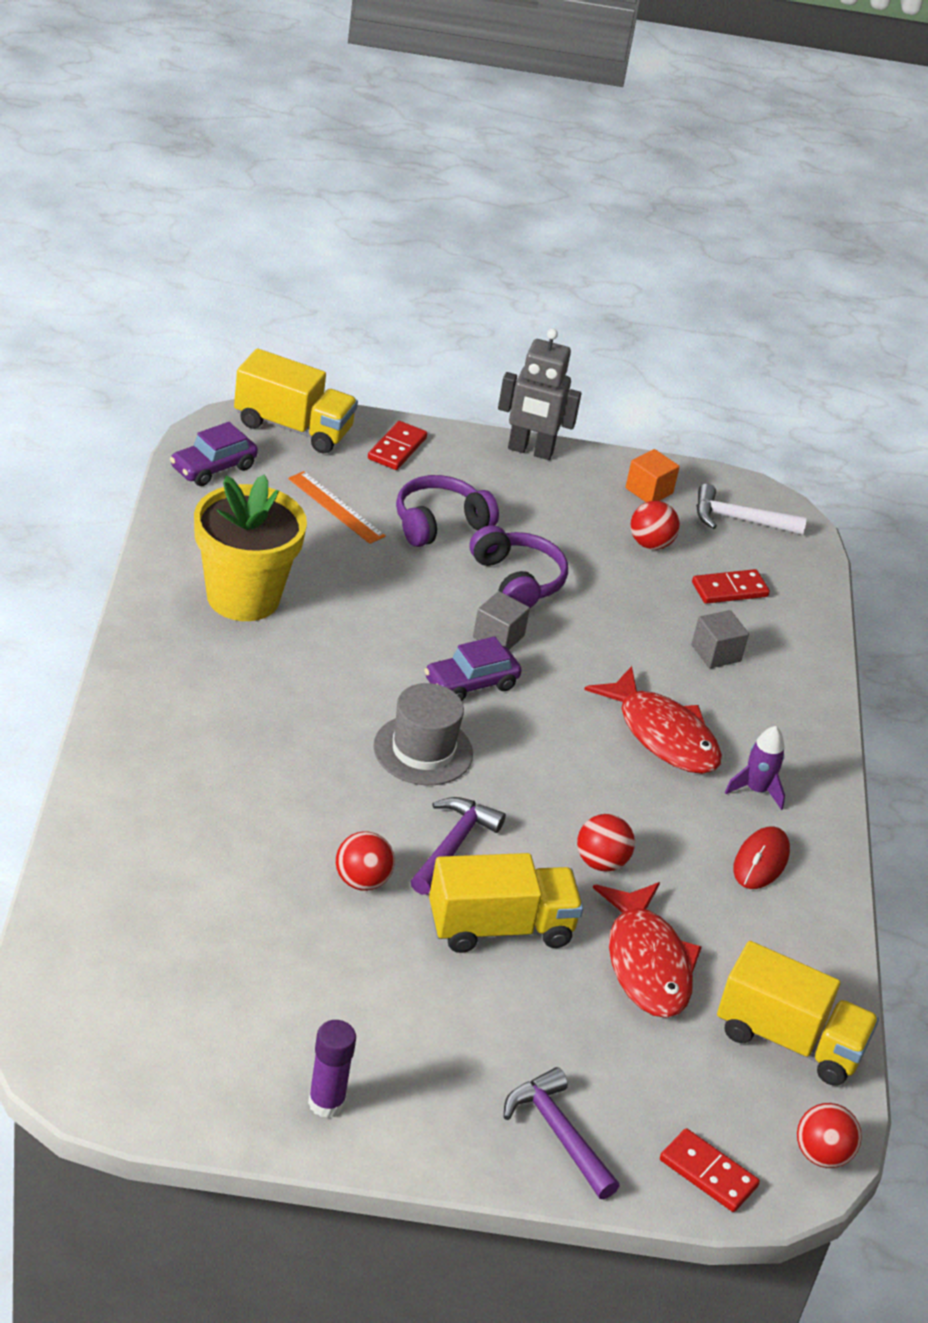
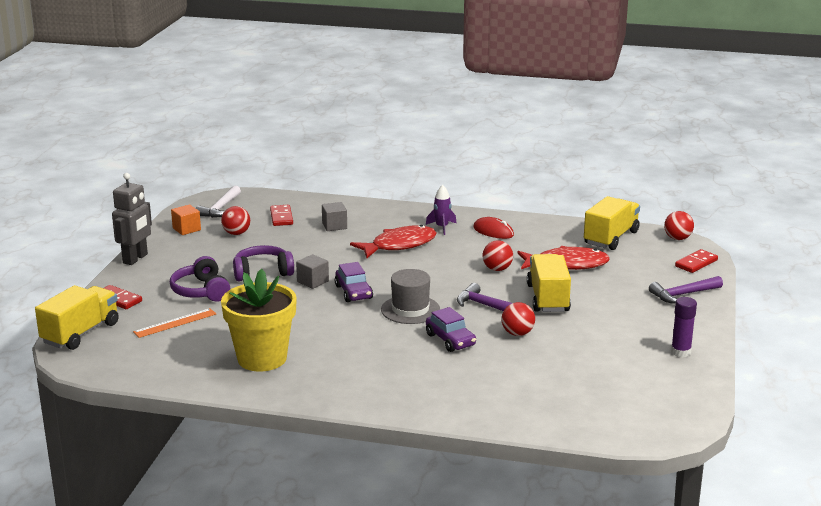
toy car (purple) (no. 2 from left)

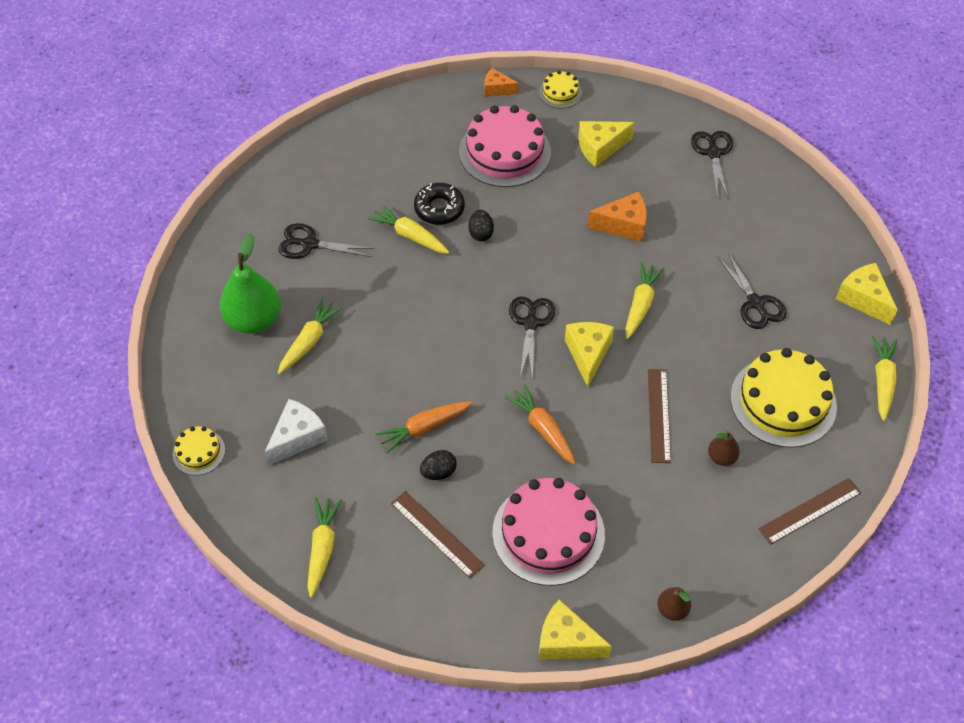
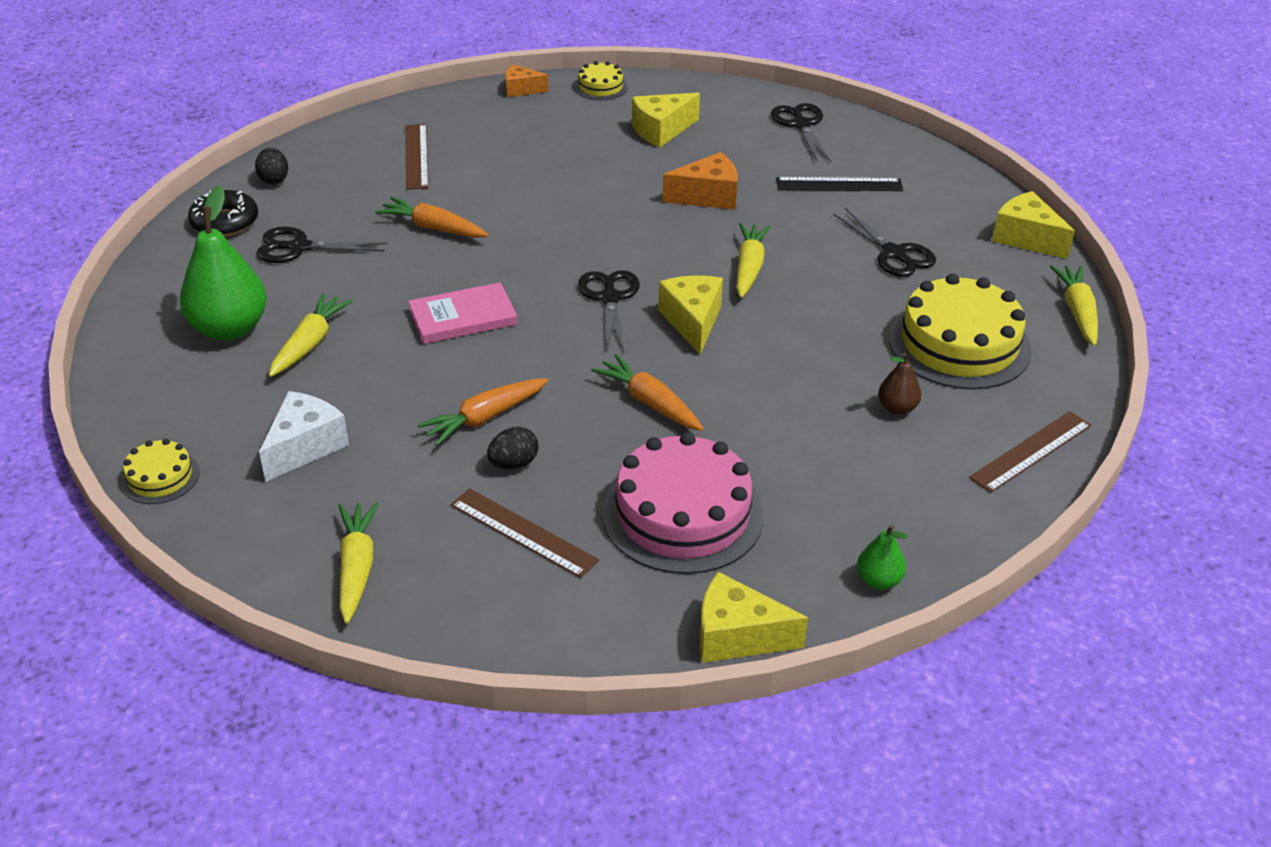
cake (rose-pink) (no. 1 from left in the first image)
donut (ebony)
root vegetable (orange) (no. 1 from left)
egg shape (ebony) (no. 1 from left)
straightedge (dark brown) (no. 1 from left)
pear fruit (emerald) (no. 2 from left)
straightedge (ebony)
hardcover (rose-pink)

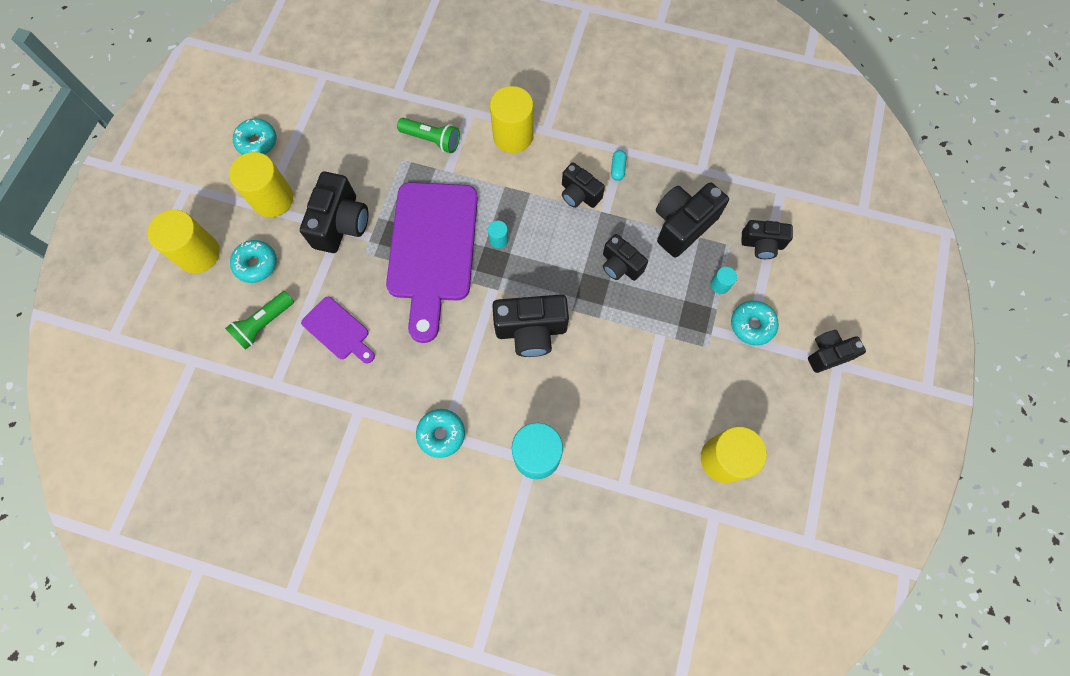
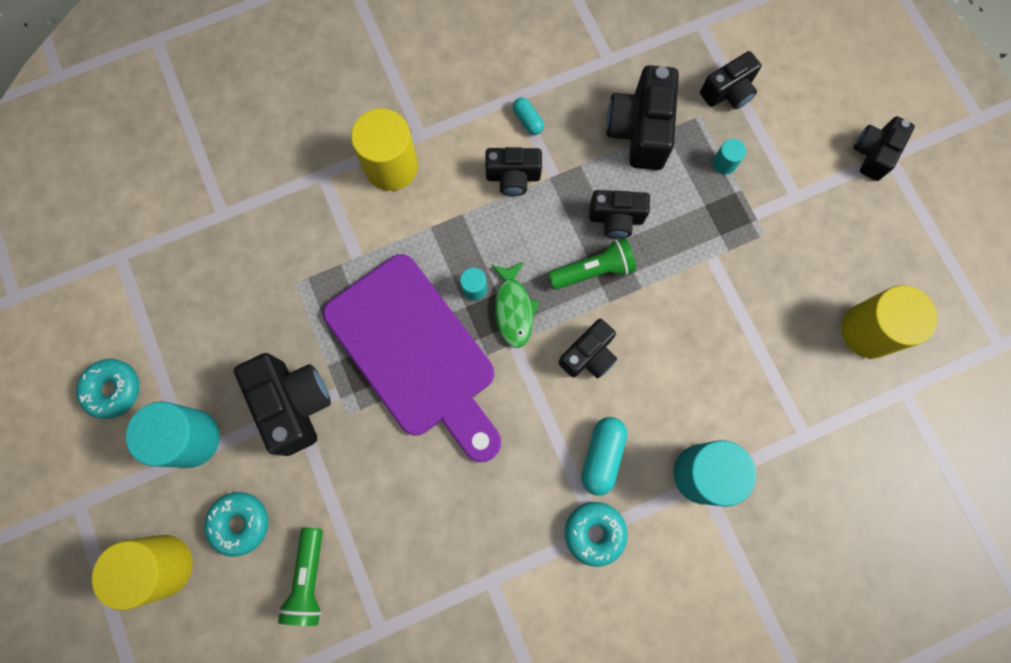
pocket torch (emerald) (no. 2 from left)
cylinder (teal) (no. 1 from left)
photo camera (ebony) (no. 3 from left)
bread board (purple) (no. 1 from left in the first image)
donut (teal) (no. 4 from left in the first image)
fish figure (emerald)
pill (teal) (no. 2 from left)

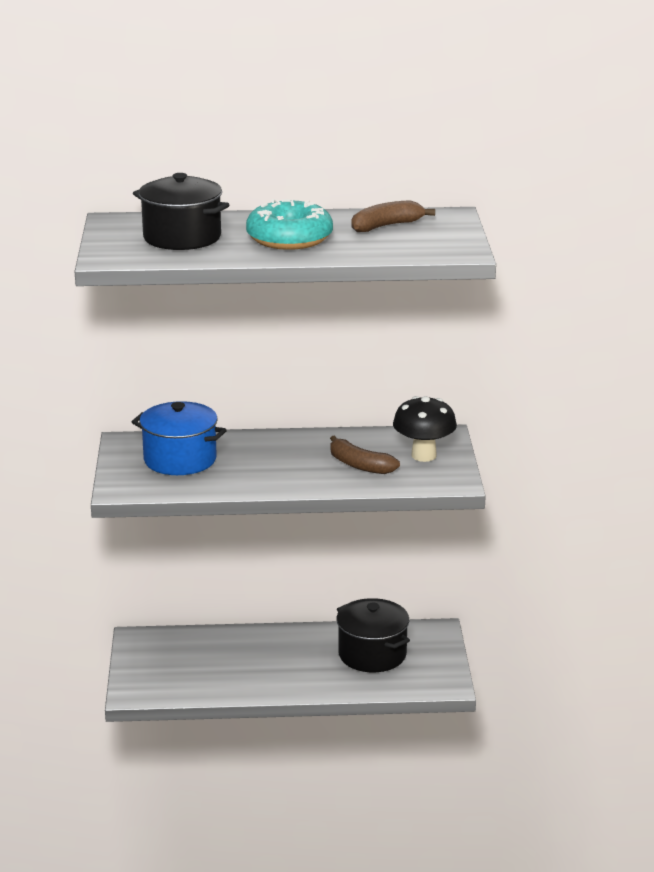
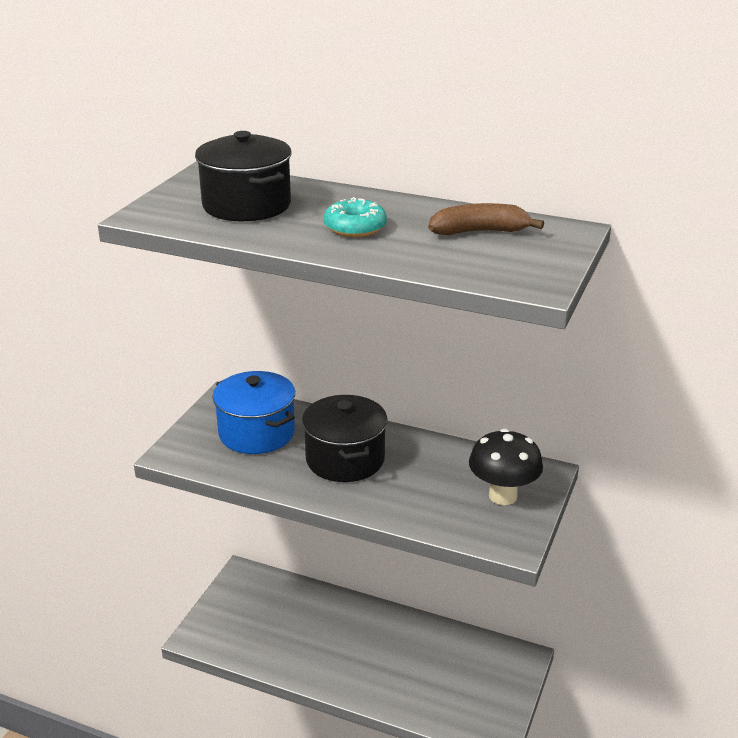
donut (teal)
toy banana (dark brown) (no. 1 from left in the first image)
pot (ebony) (no. 2 from left)

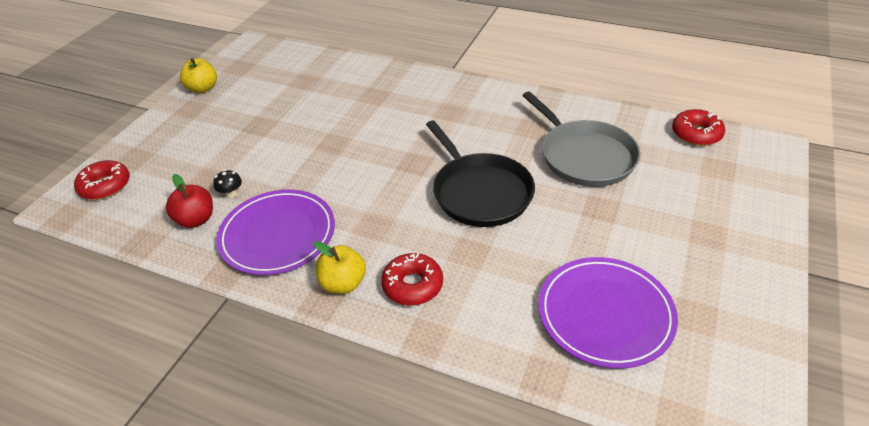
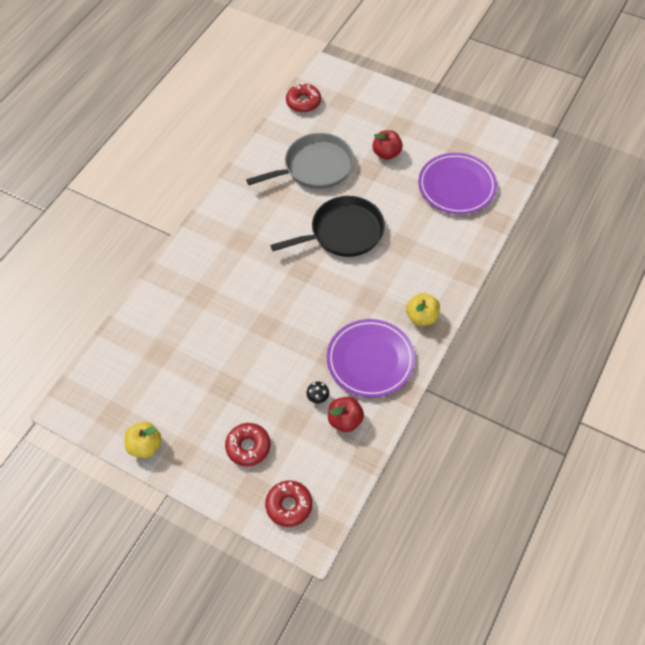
donut (crimson) (no. 1 from left)
toy apple (crimson) (no. 2 from left)

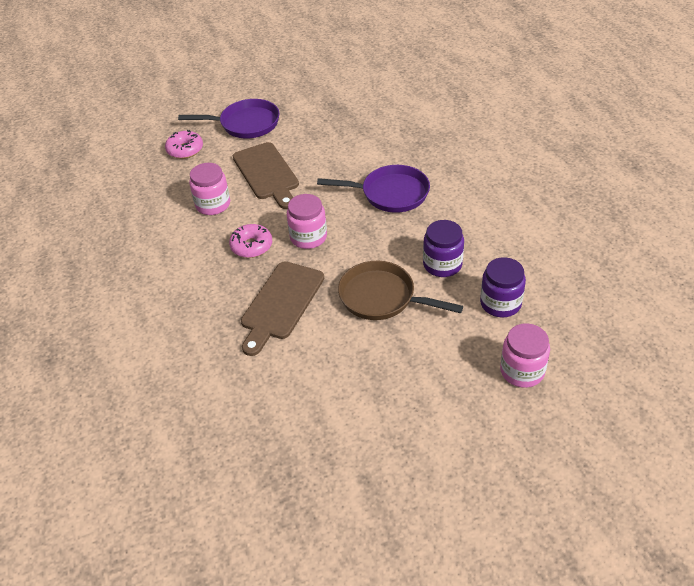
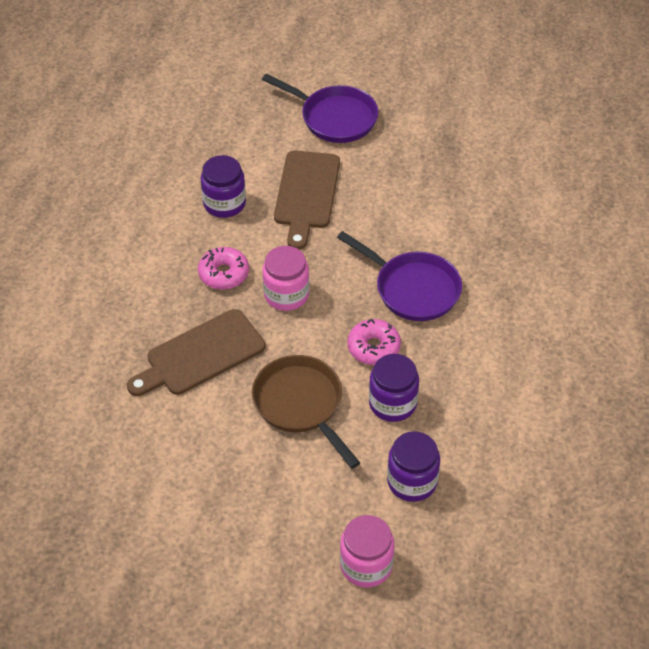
donut (rose-pink) (no. 2 from left)
preserve jar (purple) (no. 1 from left)

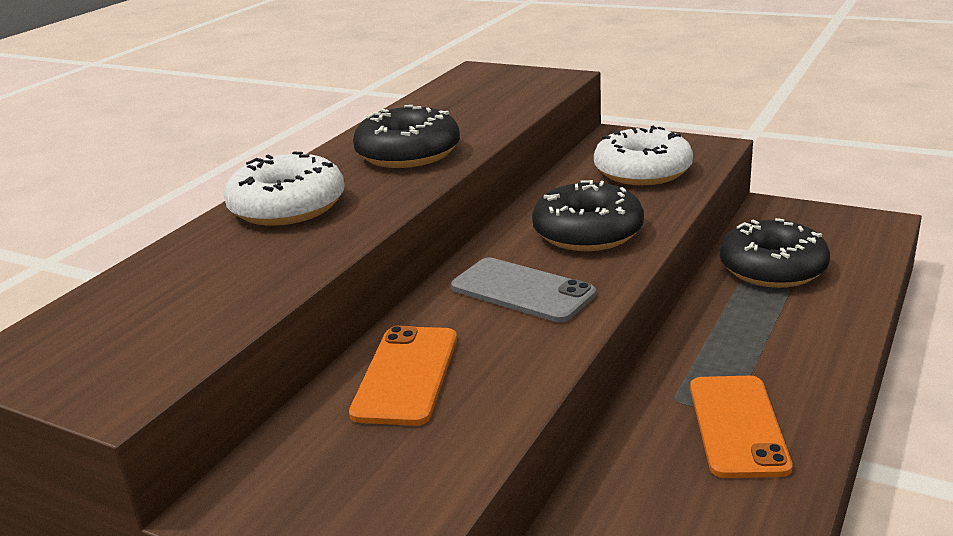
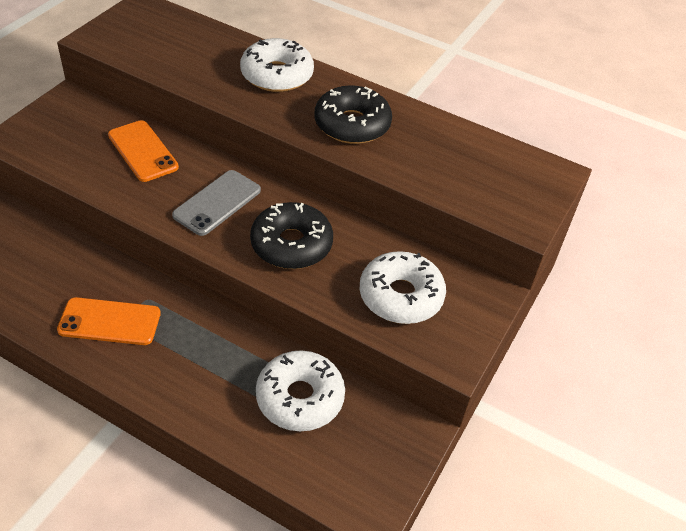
donut (white) (no. 2 from left)
mobile phone (orange) (no. 2 from left)

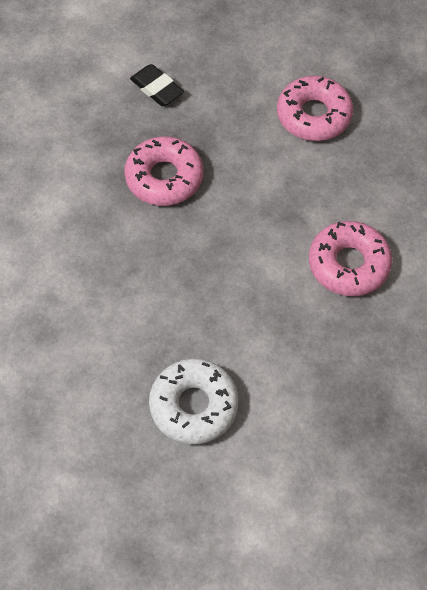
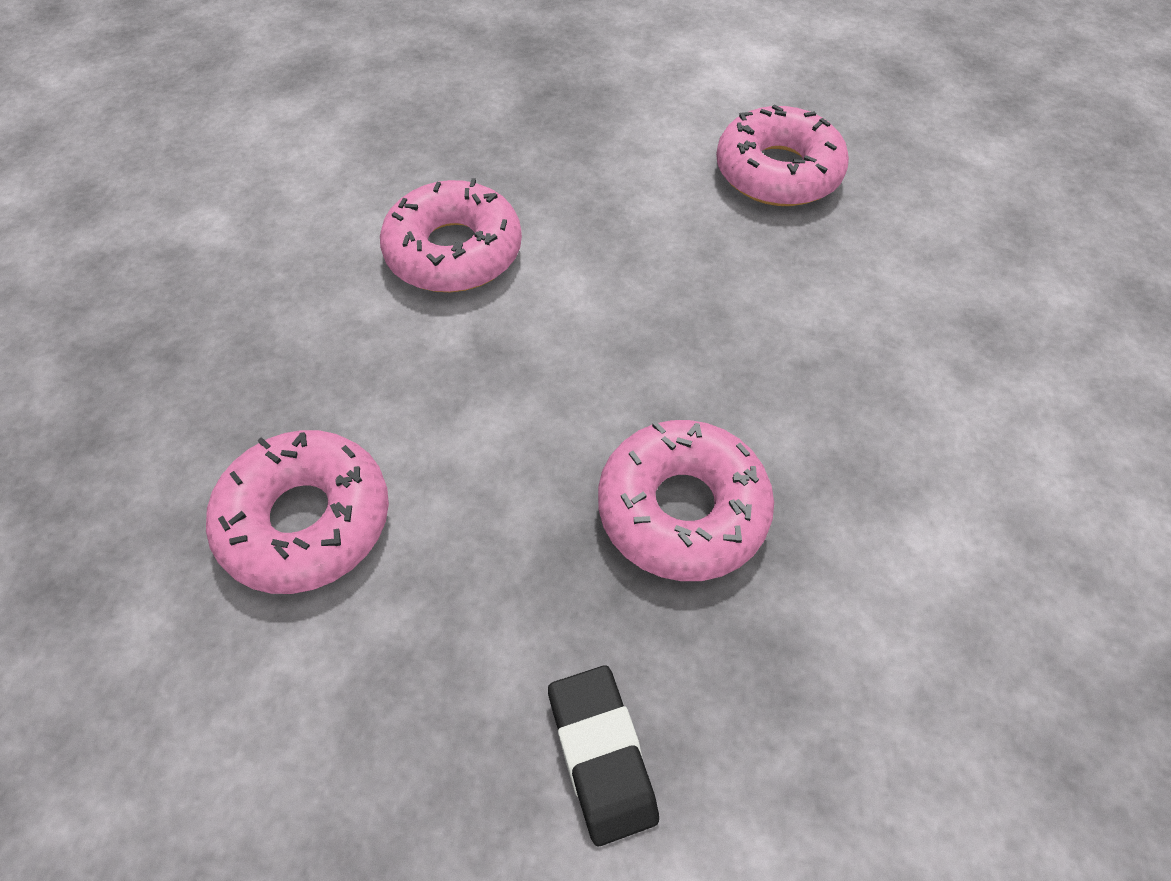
donut (rose-pink) (no. 4 from left)

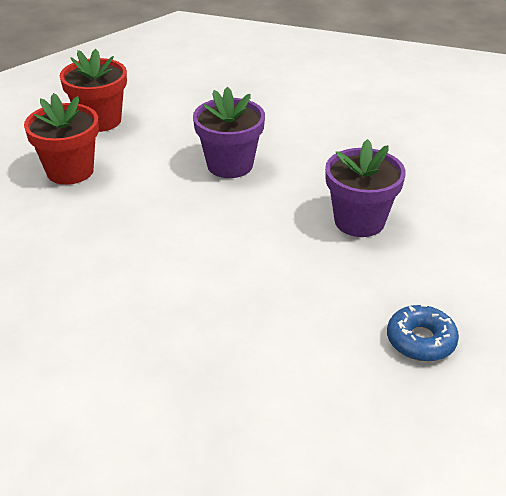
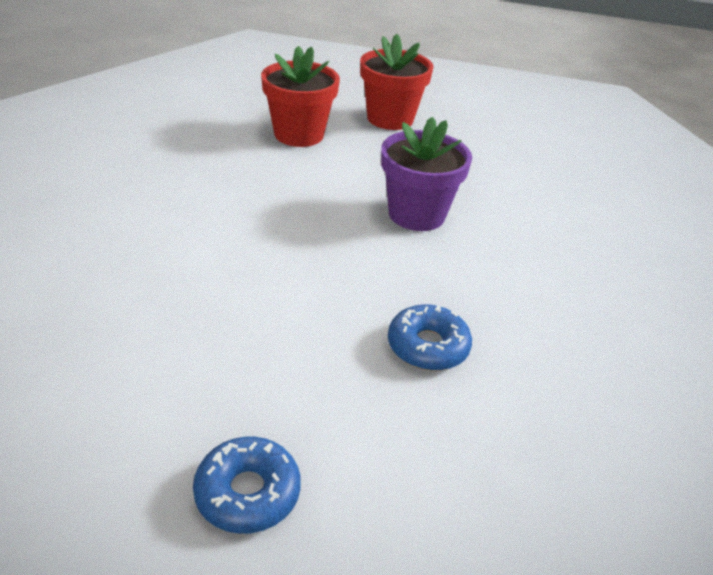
donut (royal blue) (no. 2 from left)

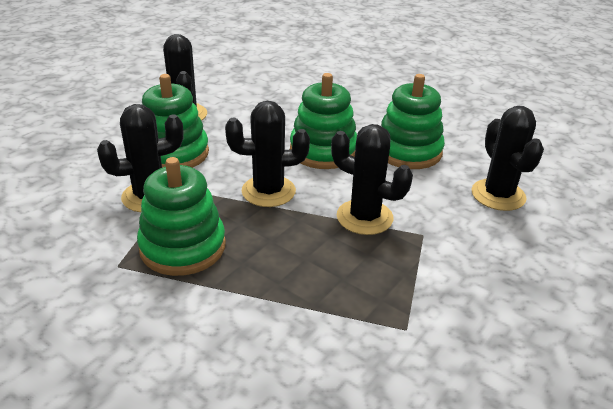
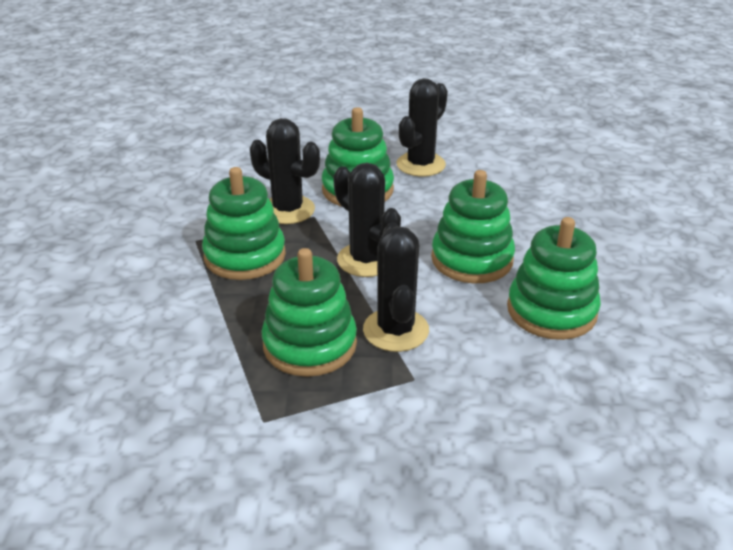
saguaro cactus (ebony) (no. 5 from left in the first image)
stacking rings (emerald) (no. 2 from left)

